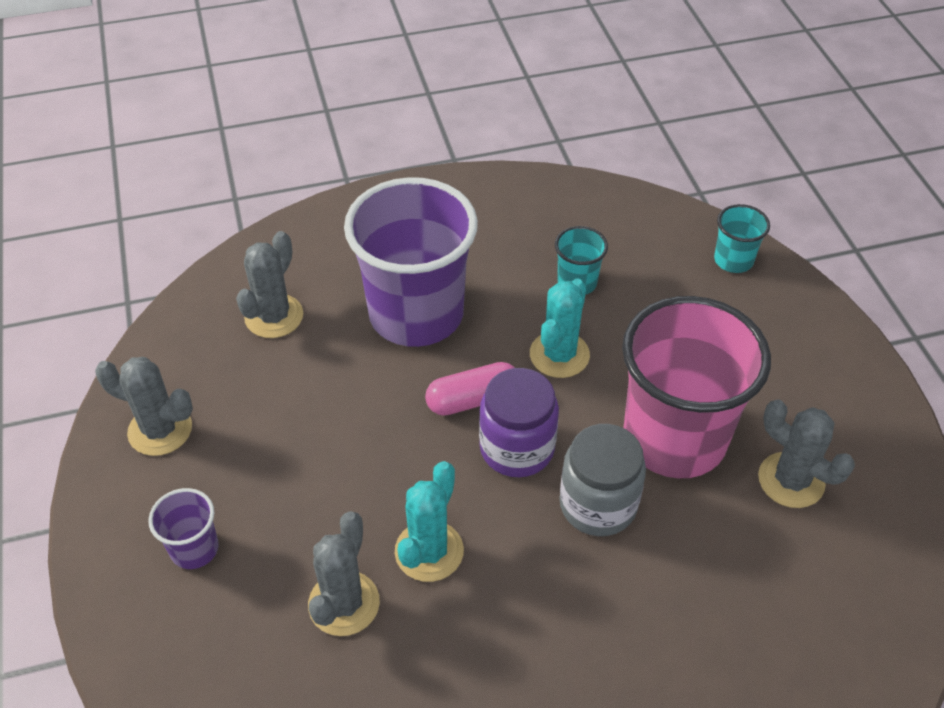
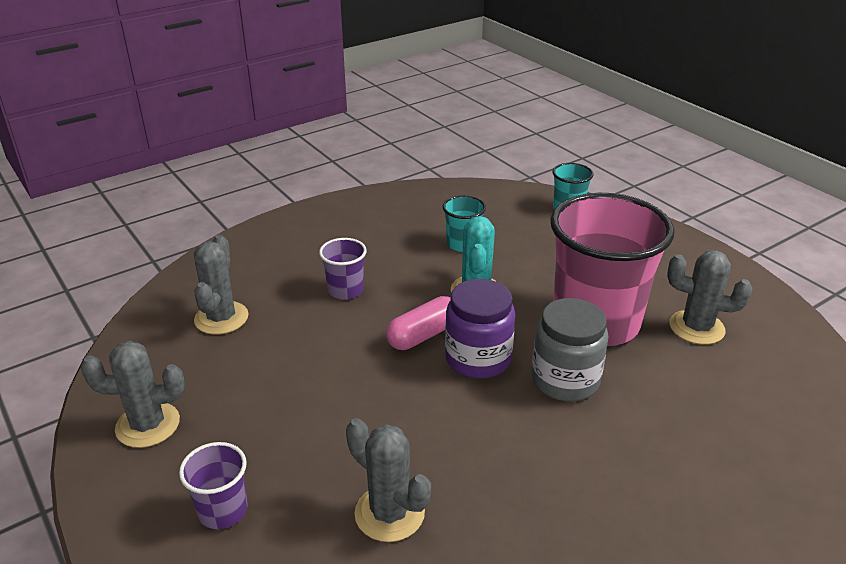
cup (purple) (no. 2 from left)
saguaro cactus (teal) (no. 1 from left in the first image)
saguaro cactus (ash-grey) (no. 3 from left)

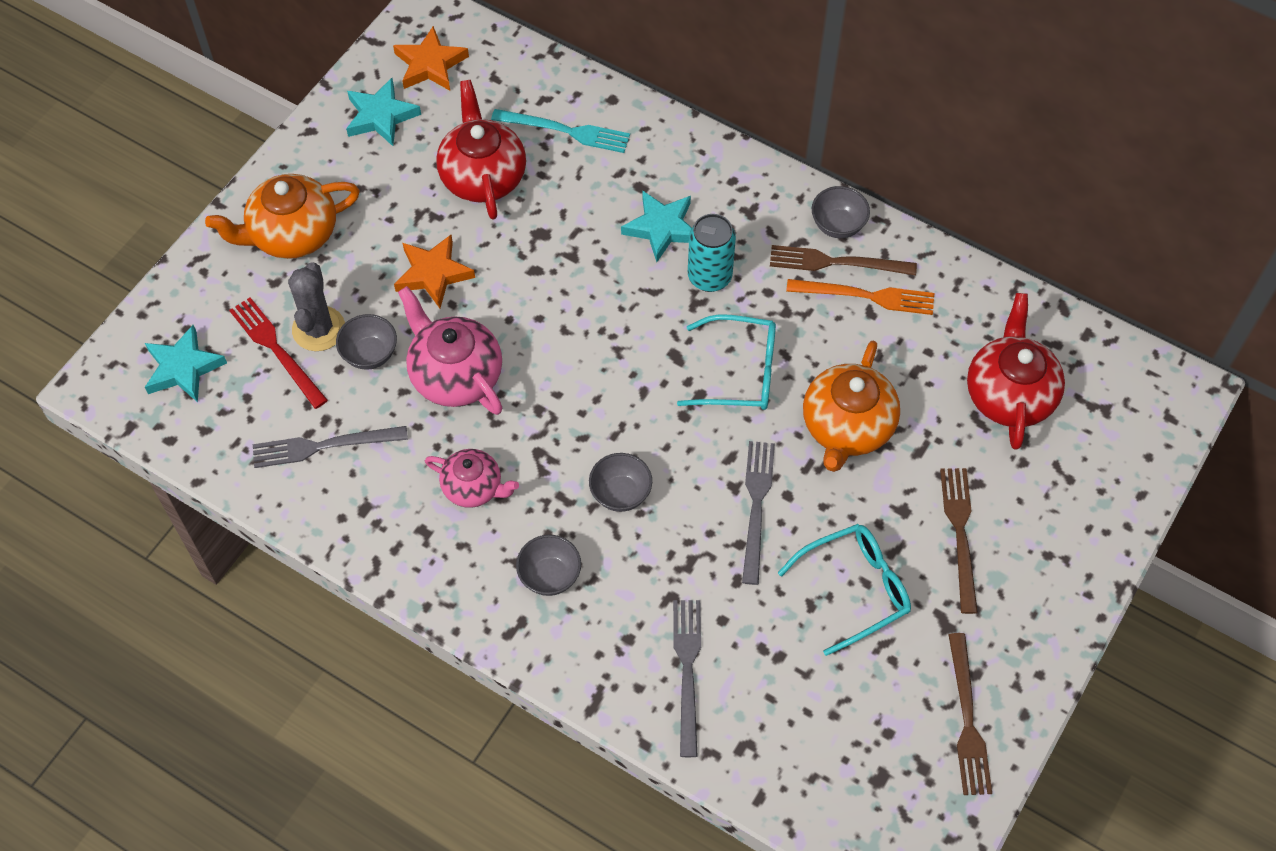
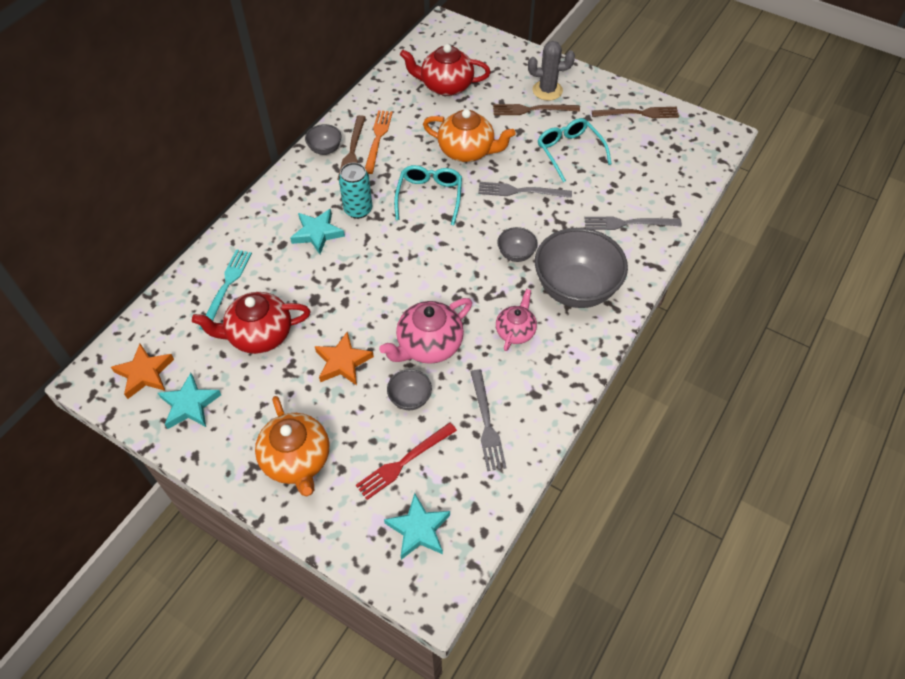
saguaro cactus (ash-grey)
bowl (ash-grey) (no. 4 from left)

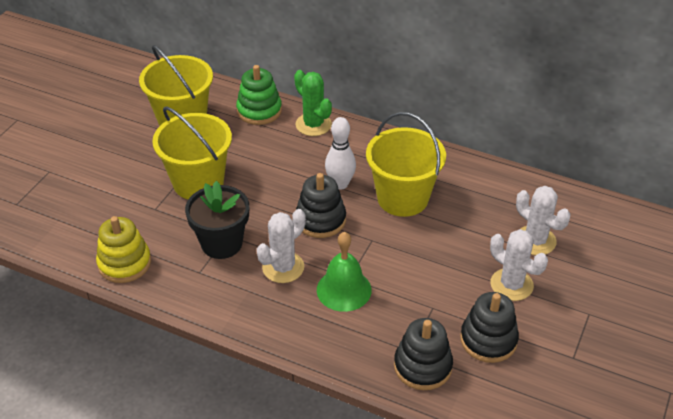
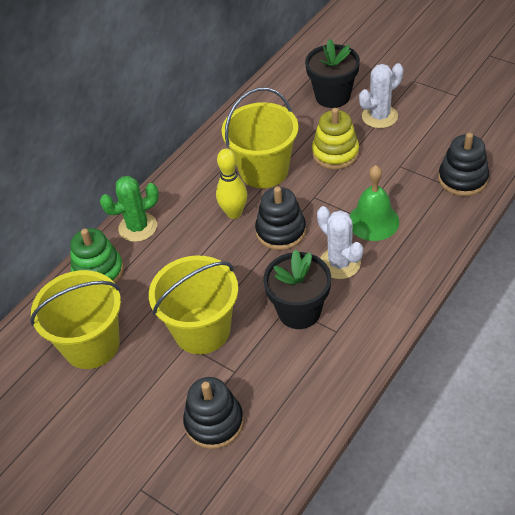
skittle (golden)
potted plant (ebony) (no. 2 from left)
stacking rings (golden)
stacking rings (ebony) (no. 1 from left)

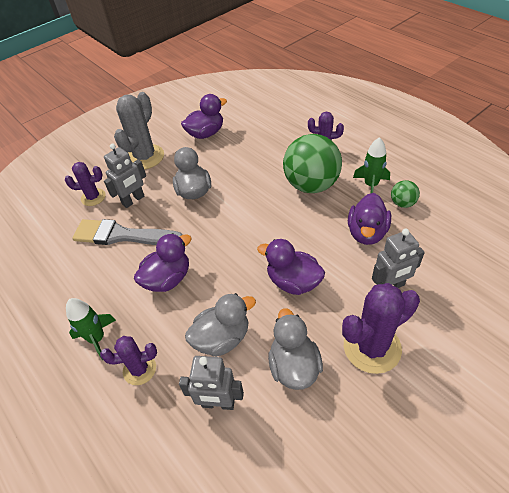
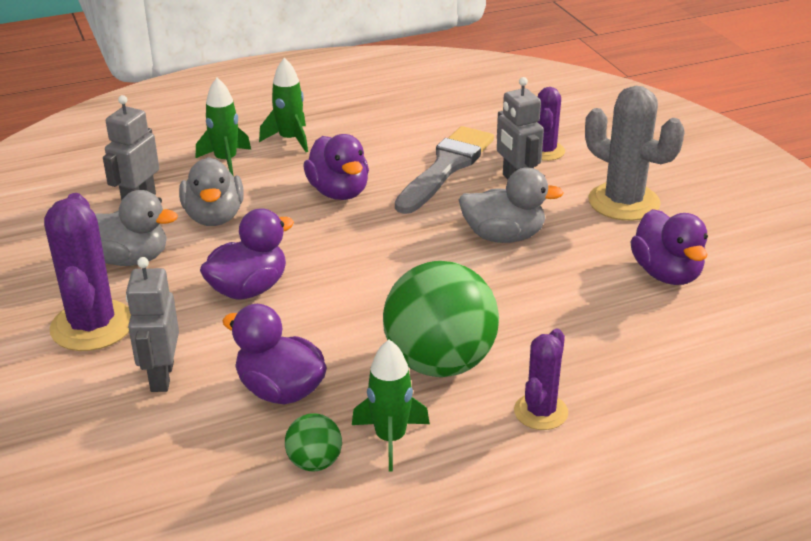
rocket (emerald) (no. 1 from left)

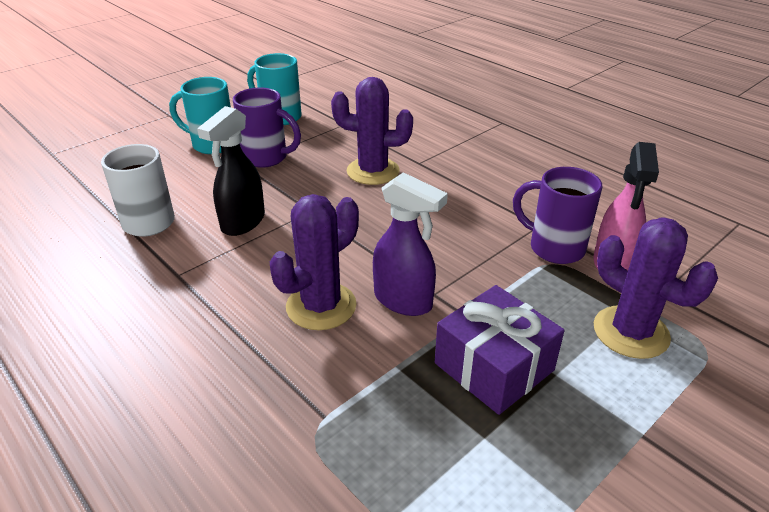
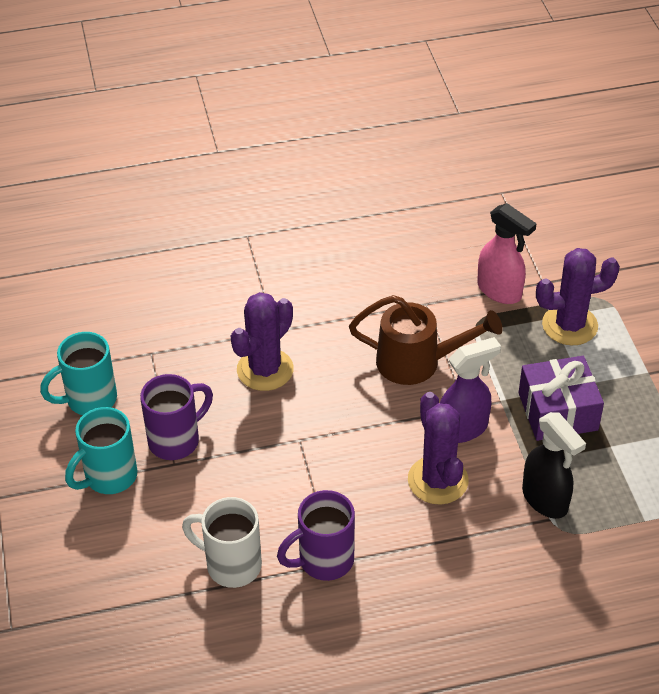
sprayer (ebony)
coffee mug (purple) (no. 2 from left)
watering pot (dark brown)

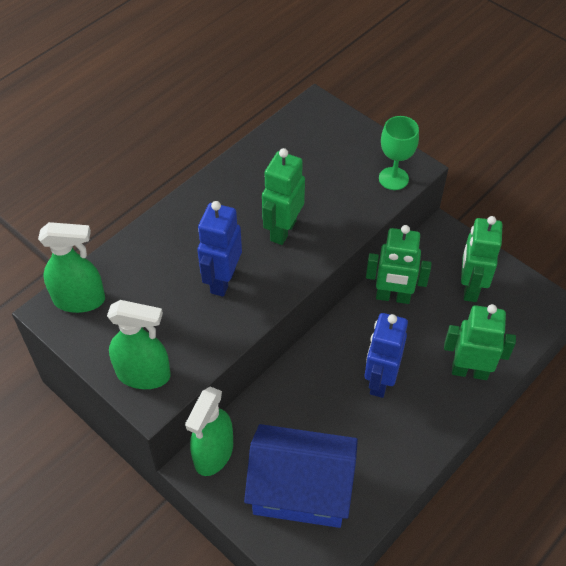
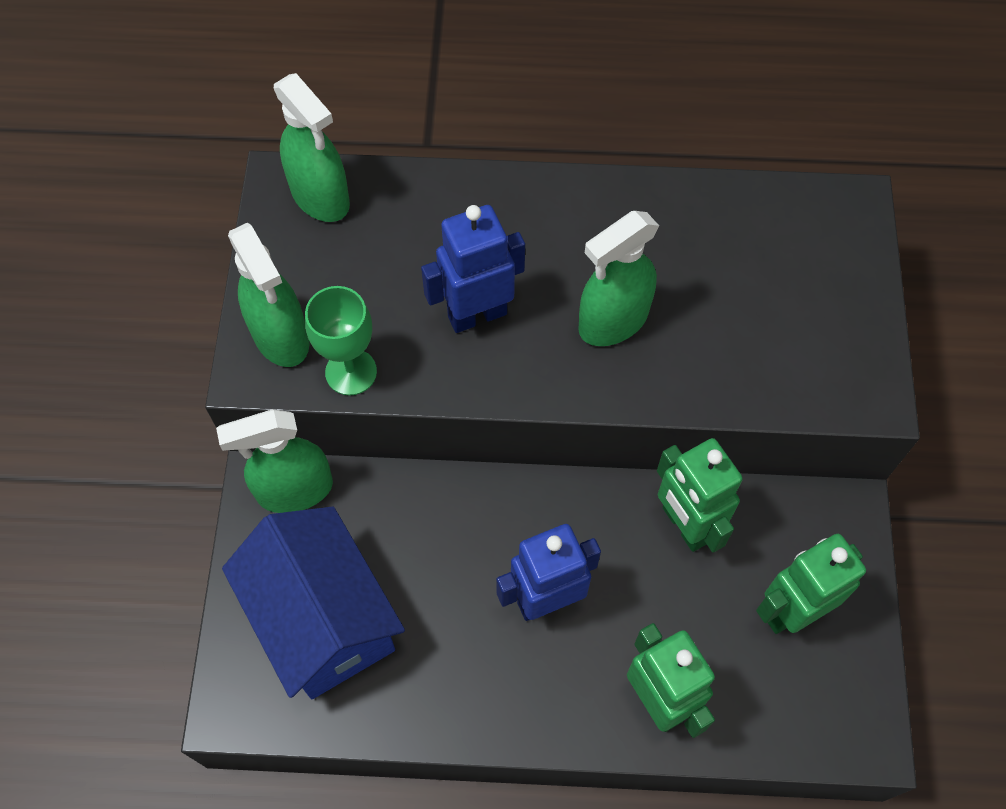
goblet (emerald)
sprayer (emerald) (no. 4 from left)

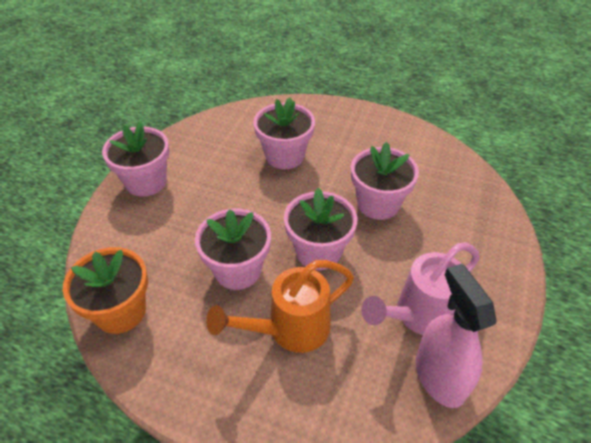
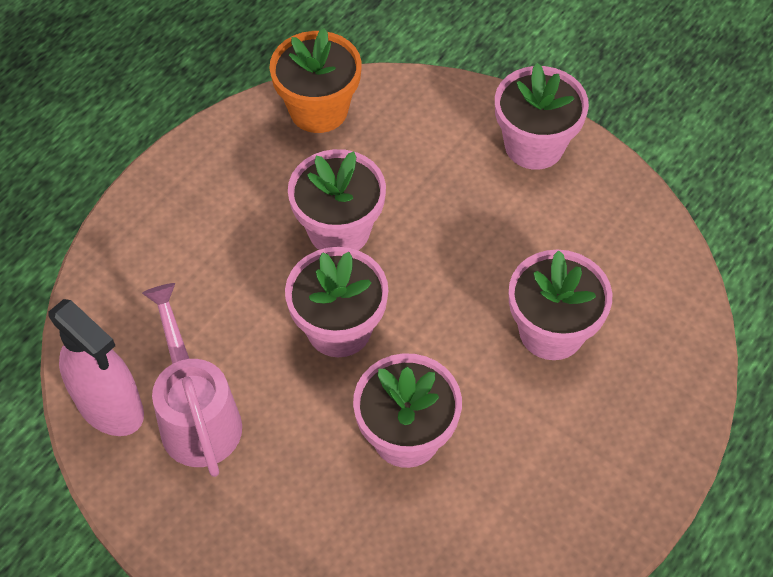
watering pot (orange)
sprayer (rose-pink)

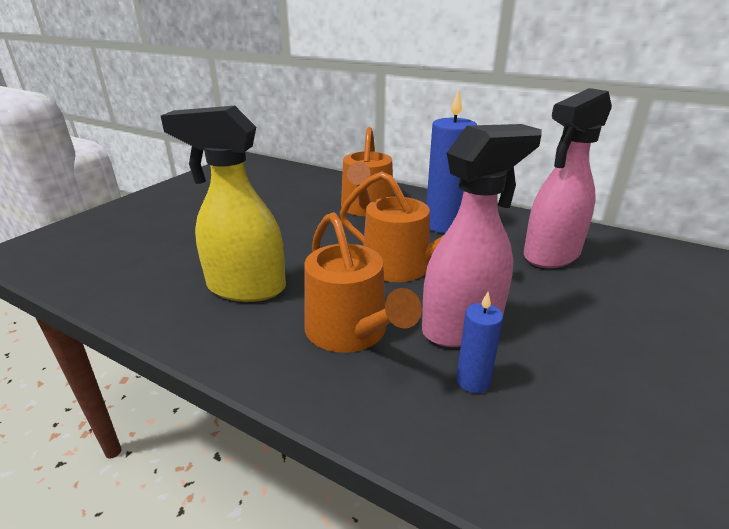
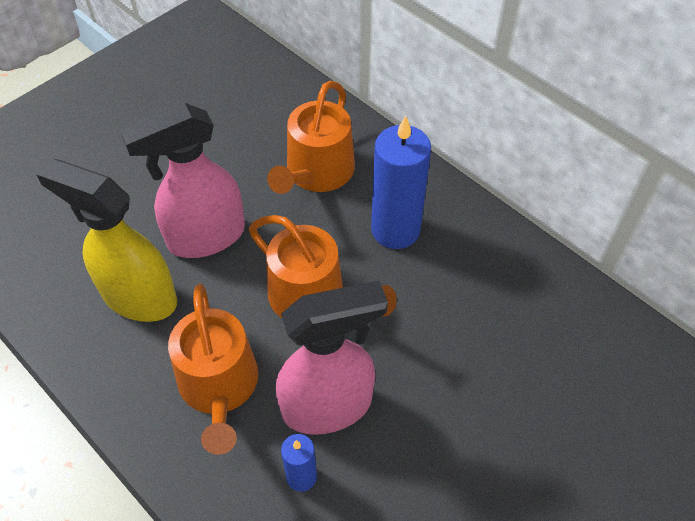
sprayer (rose-pink) (no. 1 from left)

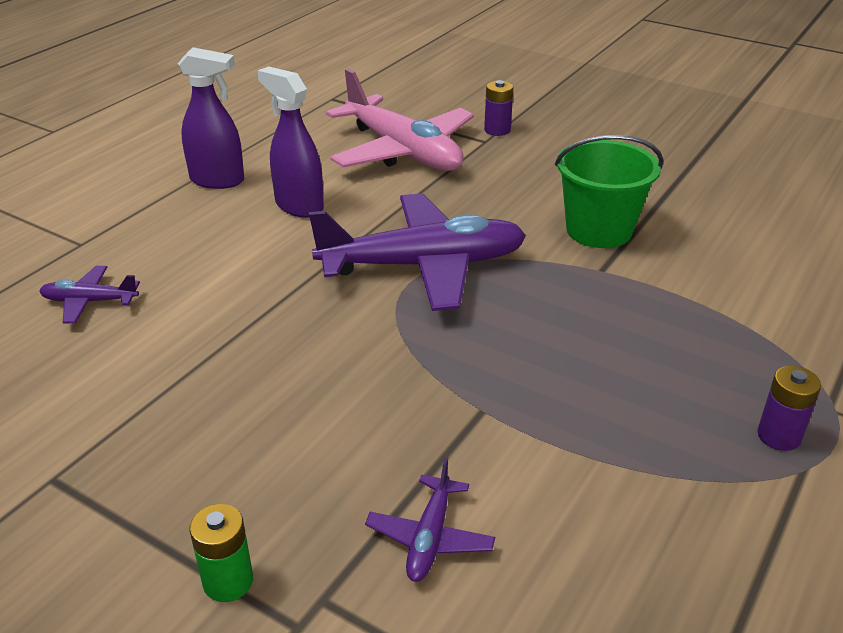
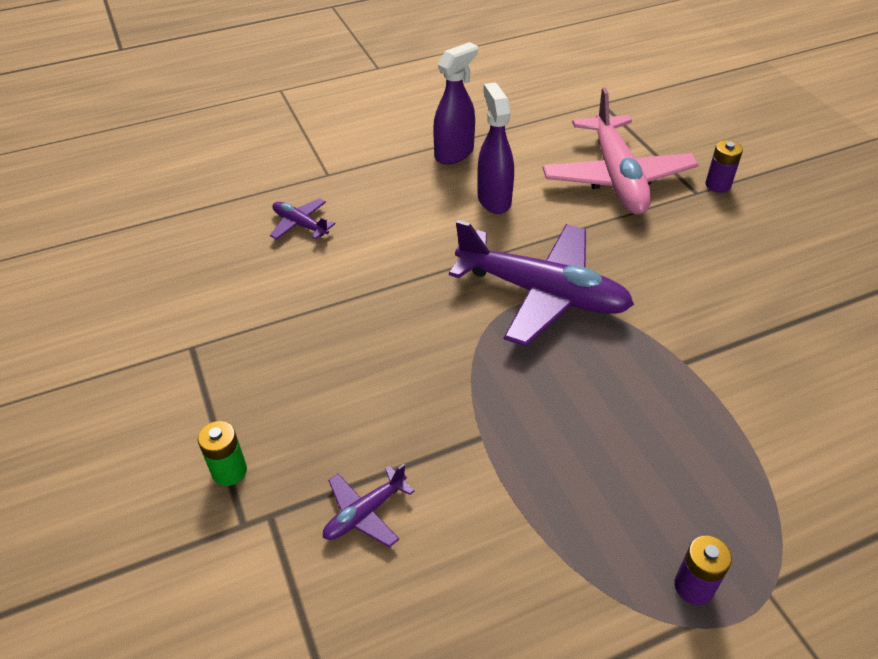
sprayer (purple) (no. 1 from left)
pail (emerald)

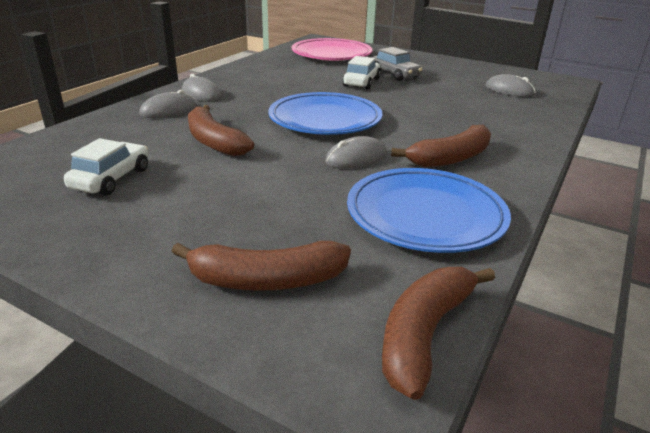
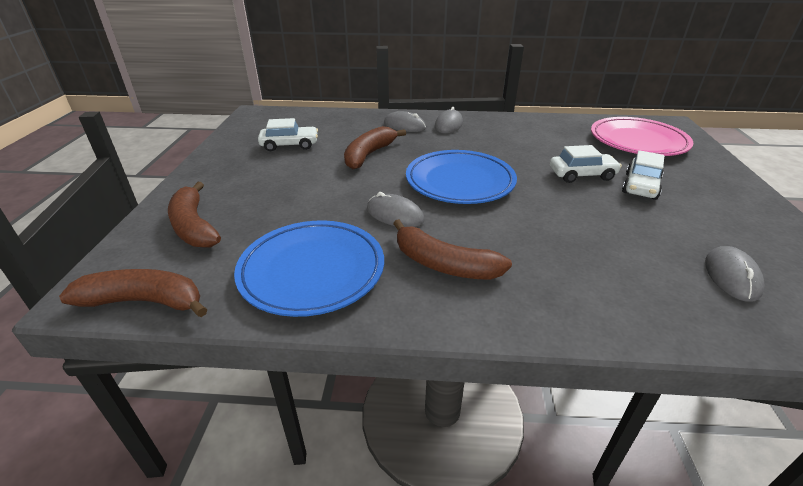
toy car (white) (no. 3 from left)

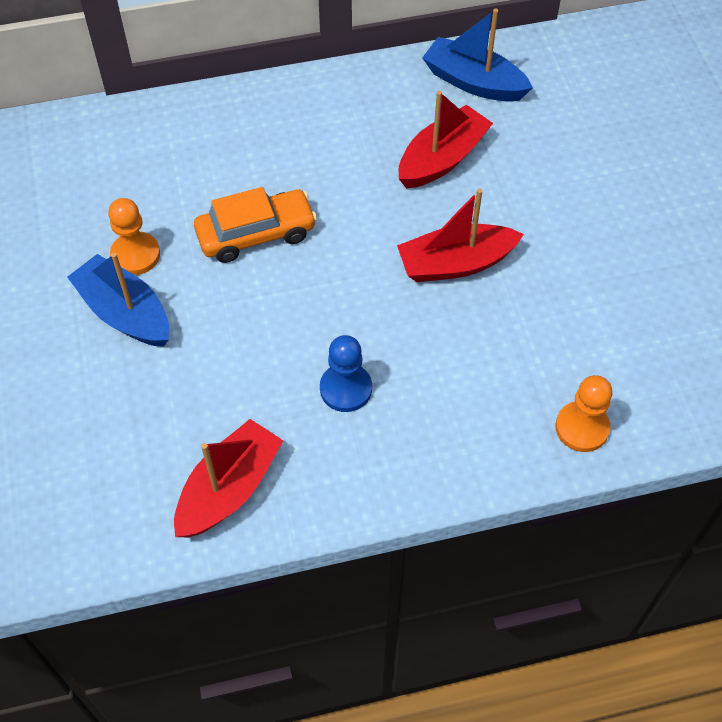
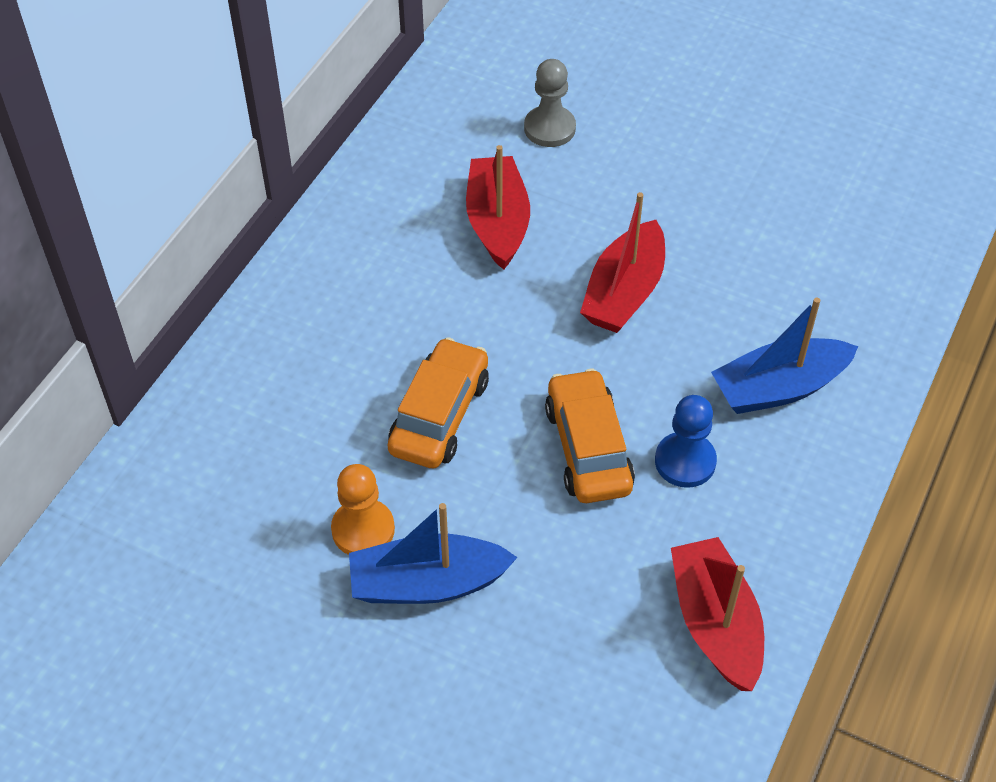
sailboat (royal blue) (no. 2 from left)
game pawn (orange) (no. 2 from left in the first image)
game pawn (ash-grey)
toy car (orange) (no. 2 from left)

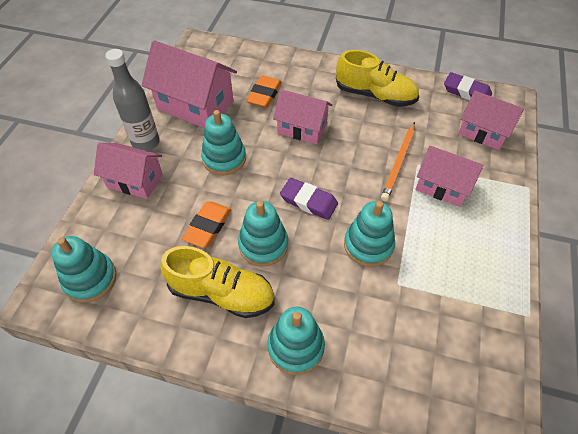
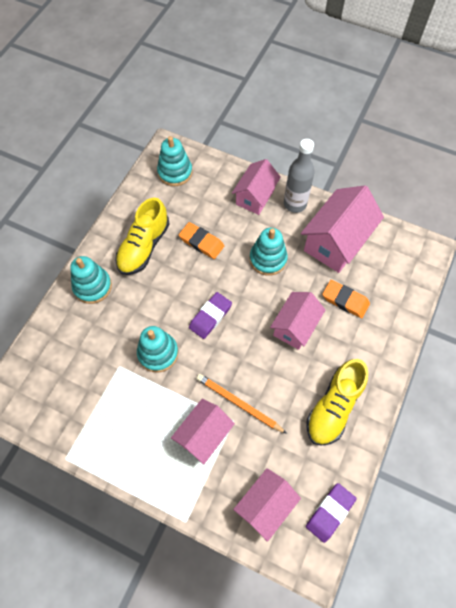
stacking rings (teal) (no. 3 from left in the first image)

